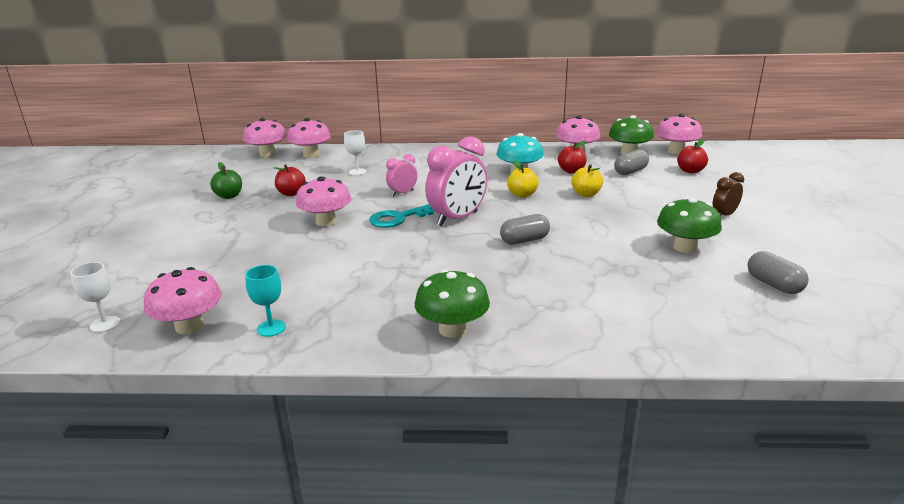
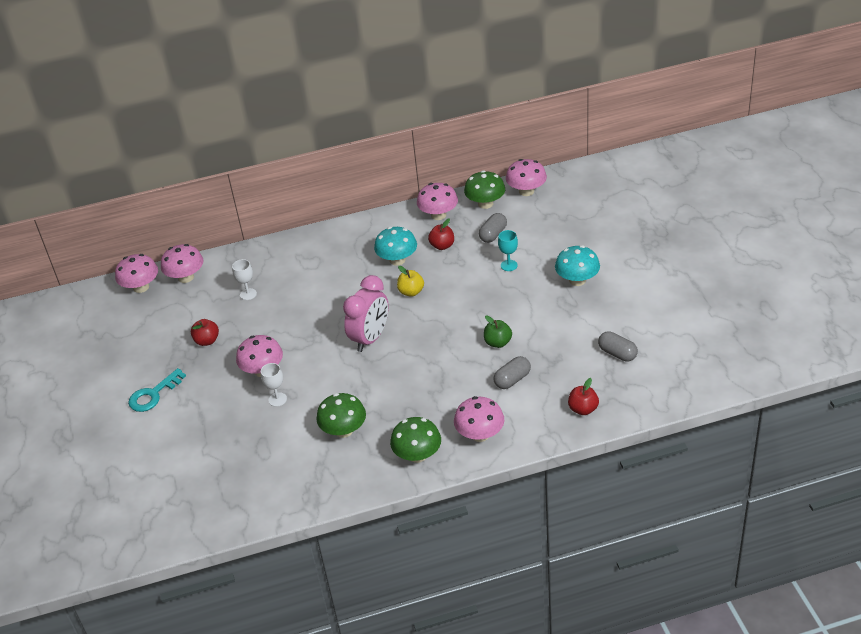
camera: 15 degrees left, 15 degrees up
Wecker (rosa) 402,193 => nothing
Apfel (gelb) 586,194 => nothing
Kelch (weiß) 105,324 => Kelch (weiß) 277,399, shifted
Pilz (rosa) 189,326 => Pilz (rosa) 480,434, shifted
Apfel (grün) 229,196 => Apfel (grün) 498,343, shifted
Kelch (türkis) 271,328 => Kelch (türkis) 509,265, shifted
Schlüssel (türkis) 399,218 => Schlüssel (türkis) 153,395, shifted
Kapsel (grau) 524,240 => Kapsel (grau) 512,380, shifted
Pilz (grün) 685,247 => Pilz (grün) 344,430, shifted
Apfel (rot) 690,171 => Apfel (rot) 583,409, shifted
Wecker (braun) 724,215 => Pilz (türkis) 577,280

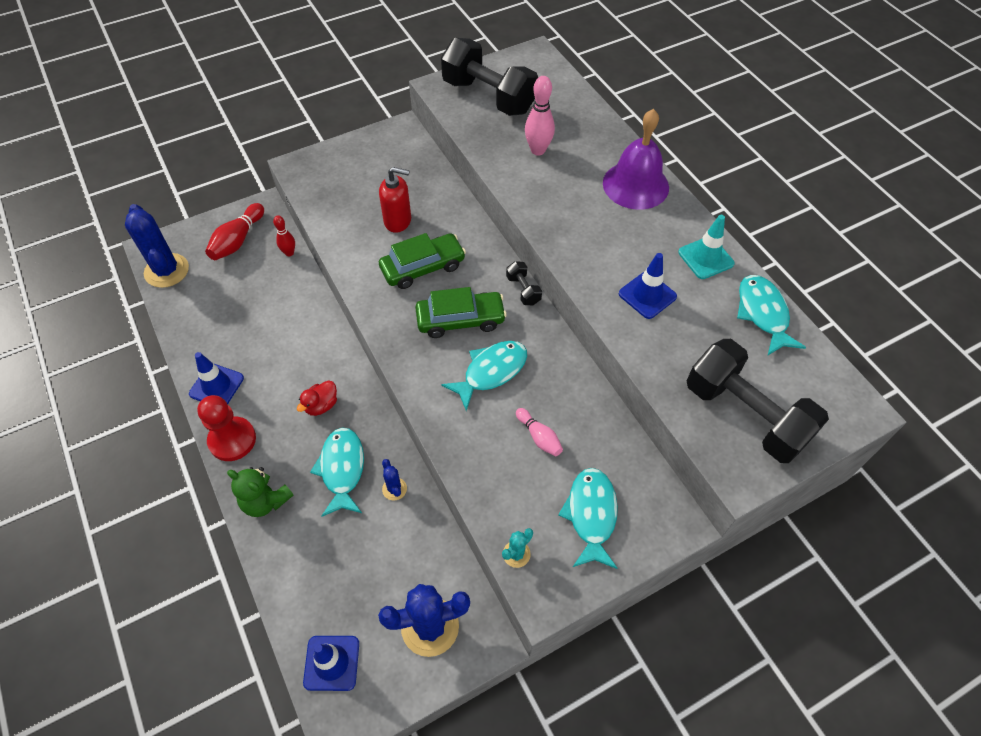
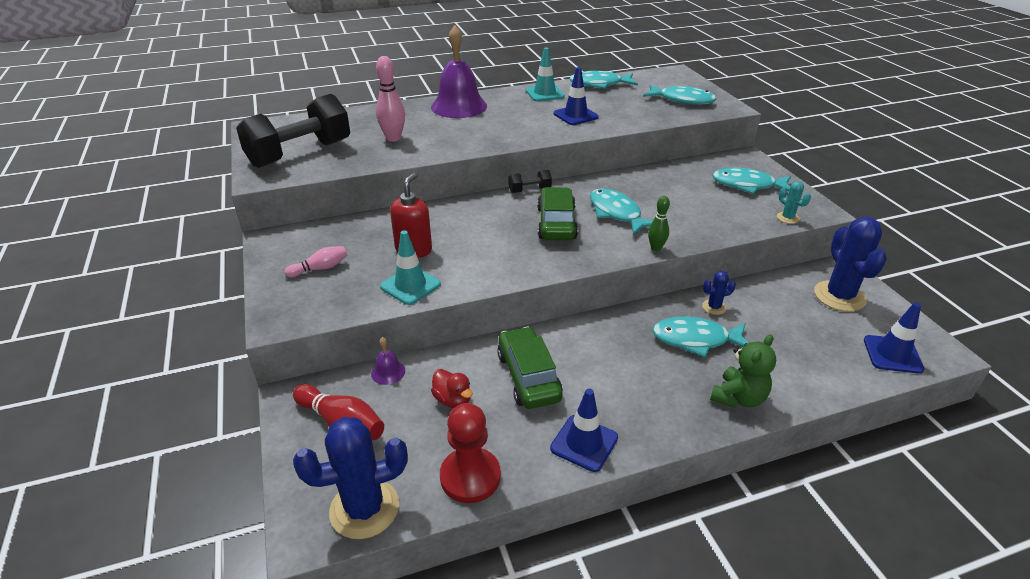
camera: 80 degrees left, 20 degrees down
nothing => Leitkegel (türkis) 410,285
nothing => Bowlingkegel (grün) 656,248
Bauer (rot) 232,440 => Bauer (rot) 470,477, shifted
Ente (rot) 321,405 => Ente (rot) 453,400, shifted
Auto (grün) 423,267 => Auto (grün) 528,376, shifted
Bowlingkegel (rosa) 539,437 => Bowlingkegel (rosa) 320,268, shifted
Bowlingkegel (rot) 289,253 => Glocke (lila) 388,372
Hantel (schwarz) 745,415 => Fisch (türkis) 682,100

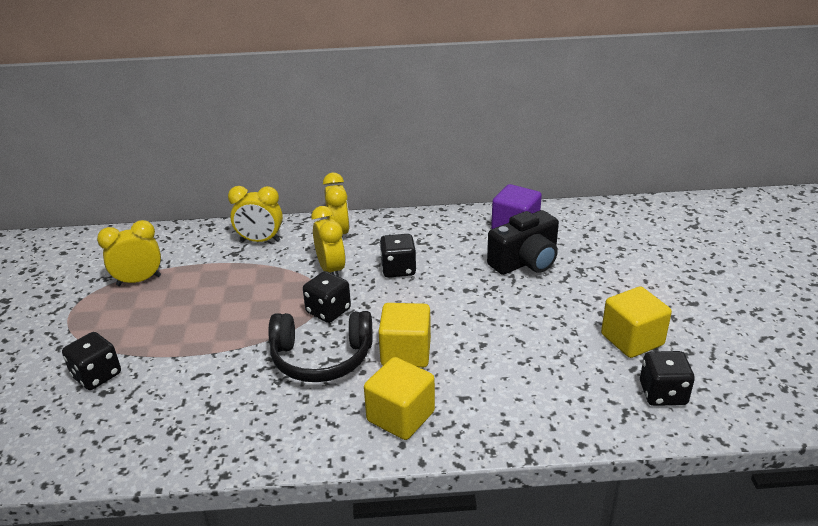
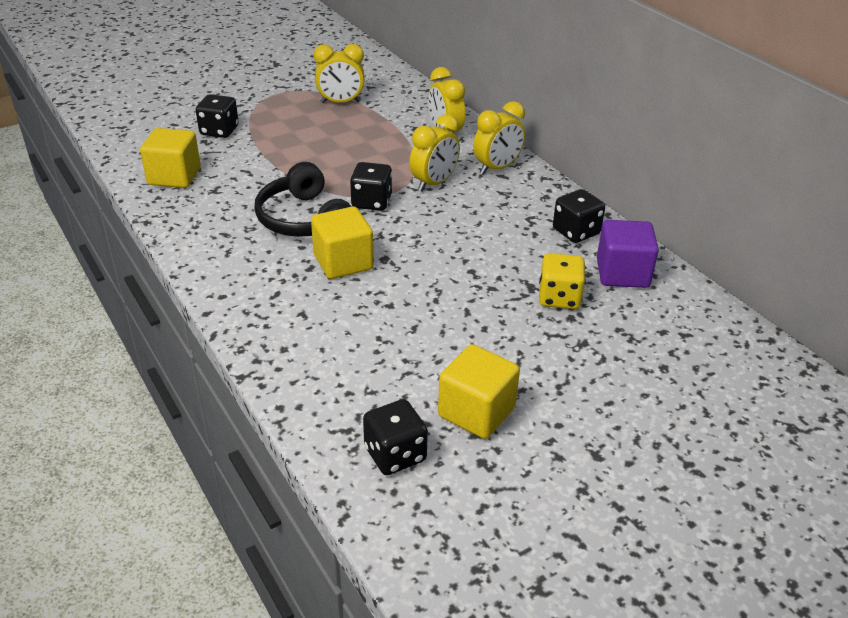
camera: 60 degrees right, 5 degrees up
Kubus (gelb) 400,416 => Kubus (gelb) 174,176, shifted
Spielwürfel (schwarz) 398,269 => Spielwürfel (schwarz) 576,232, shifted
Kamera (schwarz) 525,262 => Spielwürfel (gelb) 559,298
Wecker (gelb) 139,280 => Wecker (gelb) 340,102, 135 degrees clockwise

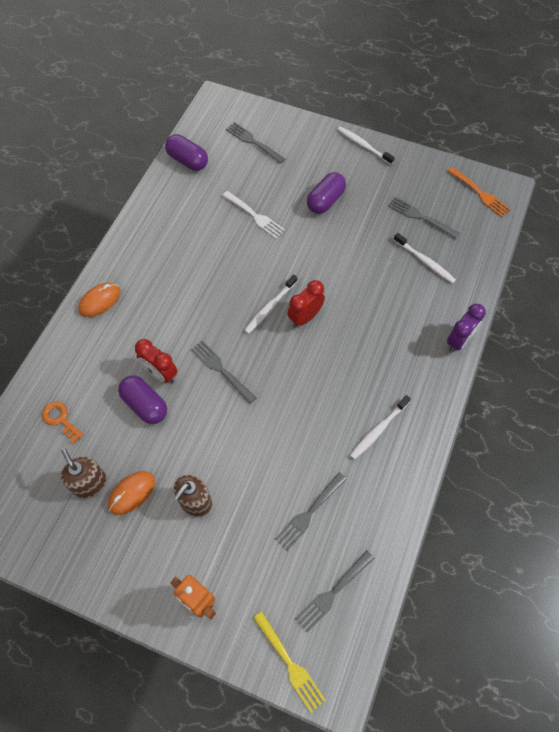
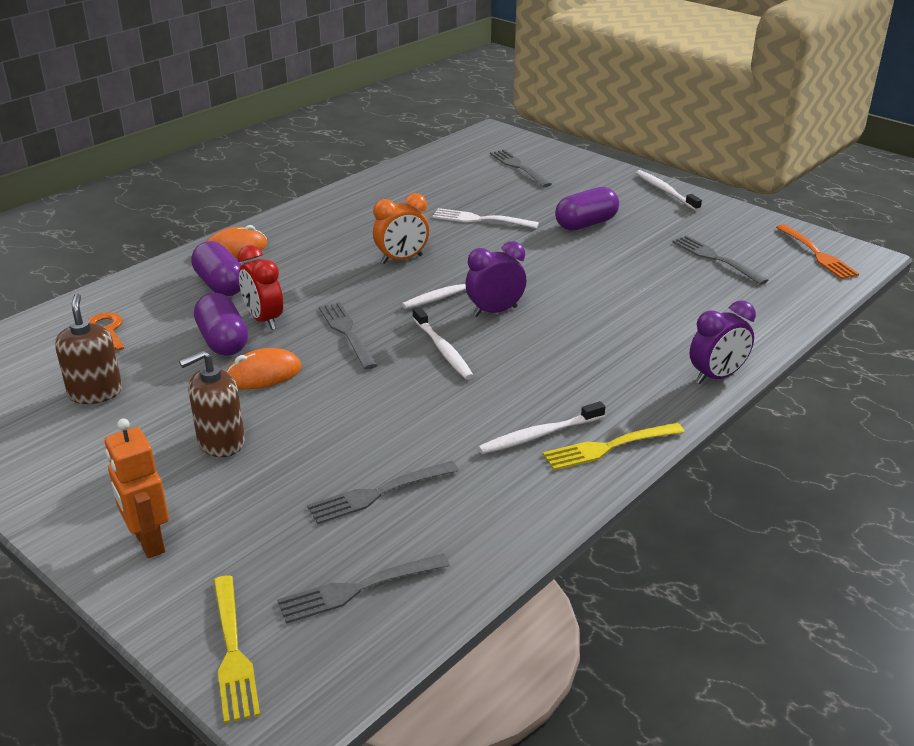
camera: 20 degrees right, 30 degrees down
nothing => Wecker (orange) 402,259
nothing => Gabel (gelb) 610,447
Computermaus (orange) 131,493 => Computermaus (orange) 263,374, shifted
Kapsel (lila) 187,161 => Kapsel (lila) 220,285, shifted
Zahnbürste (weiß) 425,262 => Zahnbürste (weiß) 443,350, shifted
Wecker (rot) 305,317 => Wecker (lila) 495,311
Gabel (weiß) 254,215 => Gabel (weiß) 481,219, 135 degrees clockwise

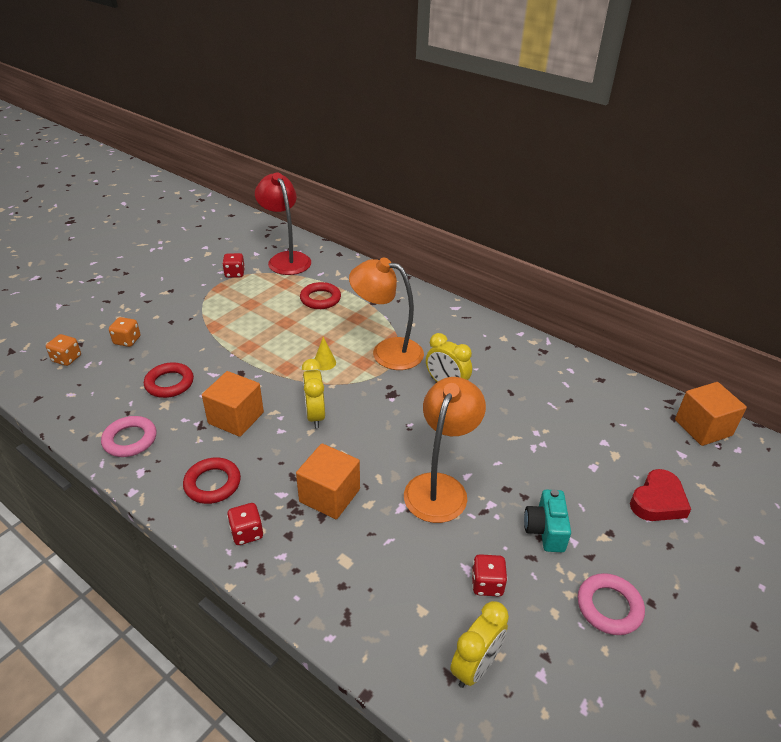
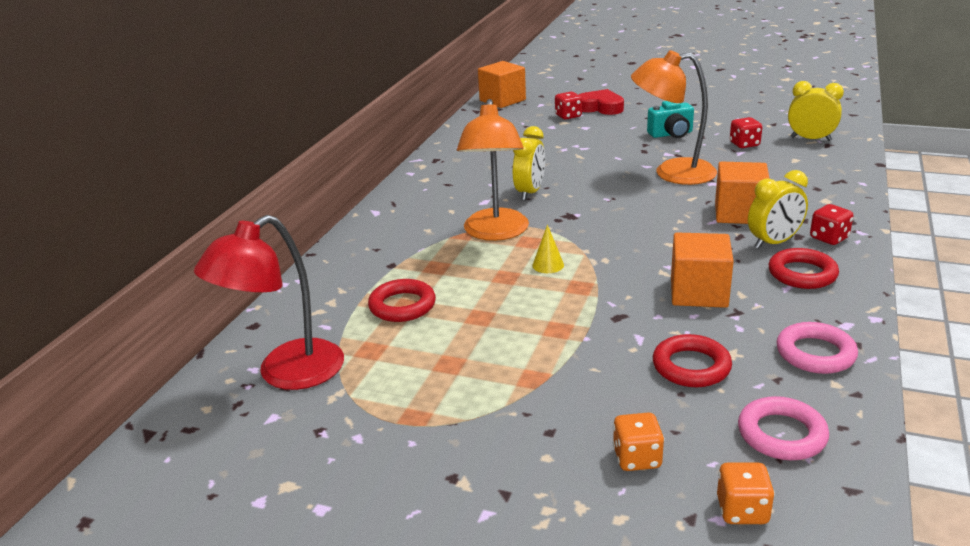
camera: 105 degrees left, 10 degrees down
Spielwürfel (rot) 235,274 => Spielwürfel (rot) 568,116, shifted
Wecker (gelb) 315,415 => Wecker (gelb) 774,243, shifted
Ring (rosa) 609,607 => Ring (rosa) 781,434, shifted

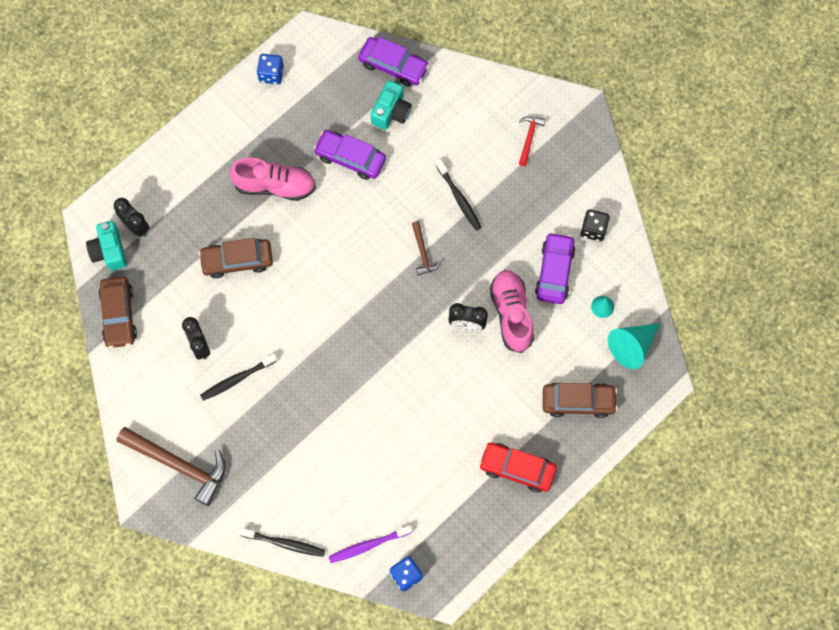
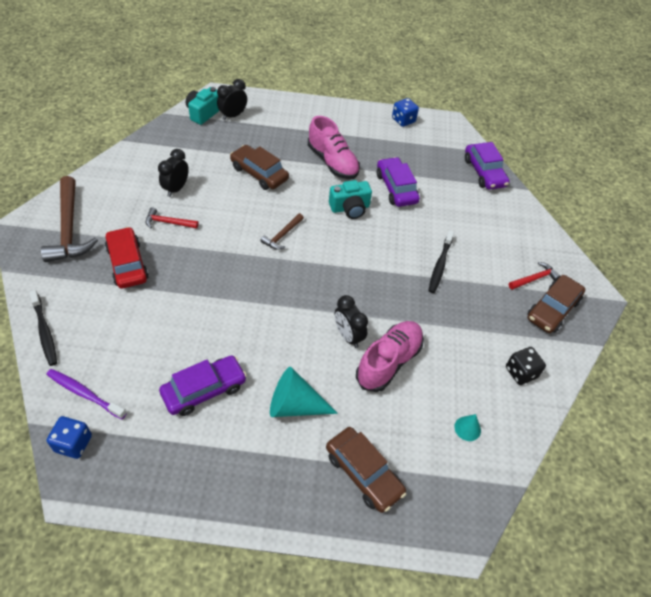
camera: 45 degrees right, 20 degrees down
Auto (braun) 119,315 => Auto (braun) 552,309, shifted
Kamera (türkis) 391,112 => Kamera (türkis) 350,208, shifted
Hammer (braun) 423,253 => Hammer (braun) 282,235, shifted
Auto (rot) 517,469 => Auto (rot) 127,264, shifted
Auto (lila) 554,271 => Auto (lila) 204,390, shifted
Kegel (türkis) 632,346 => Kegel (türkis) 295,405, shifted
Zahnbürste (schwarz) 237,379 => Hammer (rot) 168,222
Wecker (schwarz) 136,226 => Wecker (schwarz) 233,115, 135 degrees counterclockwise

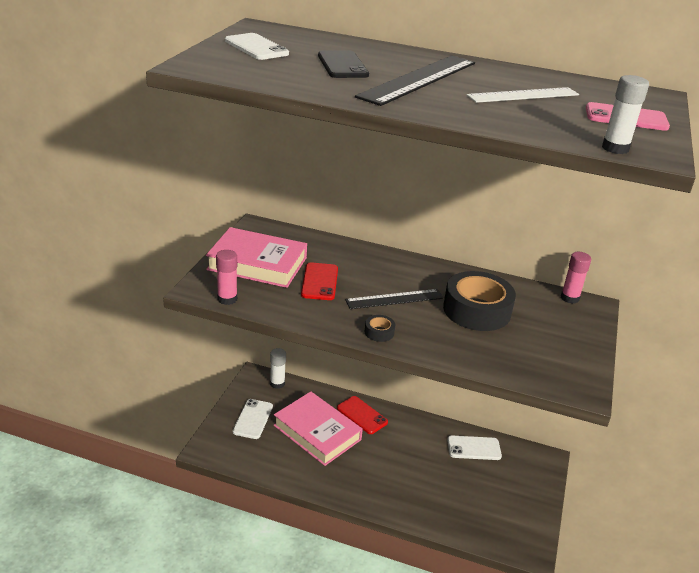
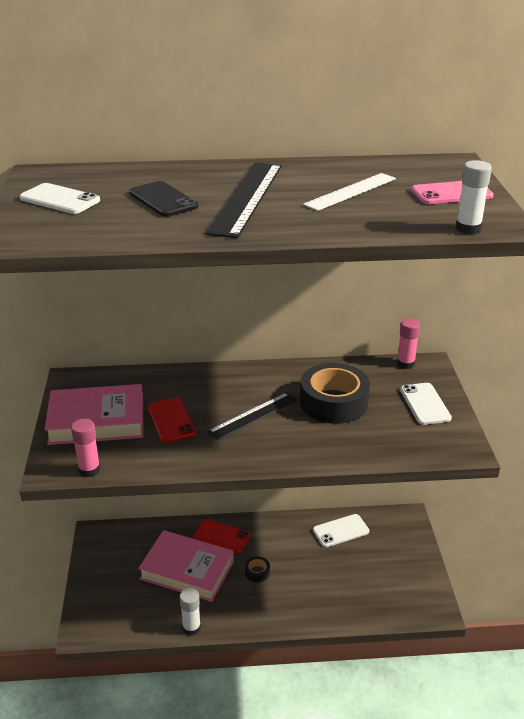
camera: 20 degrees left, 0 degrees up
Handy (weiß) 253,419 => Handy (weiß) 425,404, shifted
Klebestift (weiß) 277,383 => Klebestift (weiß) 191,628, shifted
Klebeband (schwarz) 379,332 => Klebeband (schwarz) 257,572, shifted

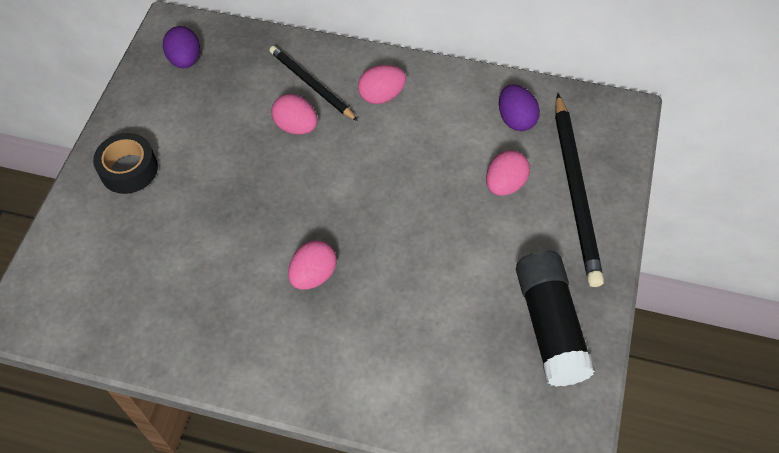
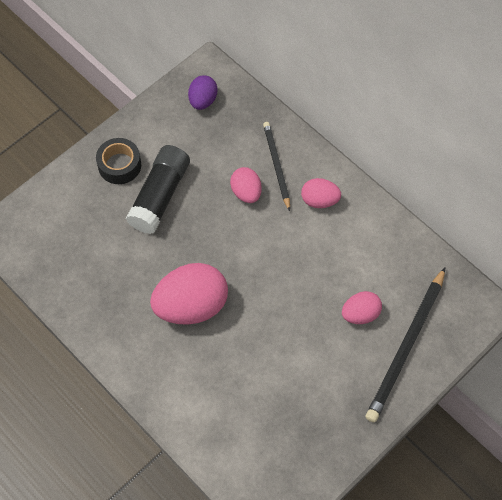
camera: 30 degrees right, 5 degrees up
Ei (lila) 516,119 => nothing
Klebestift (schwarz) 550,326 => Klebestift (schwarz) 160,196, shifted
Ei (rosa) 313,275 => Ei (rosa) 191,306, x1.86

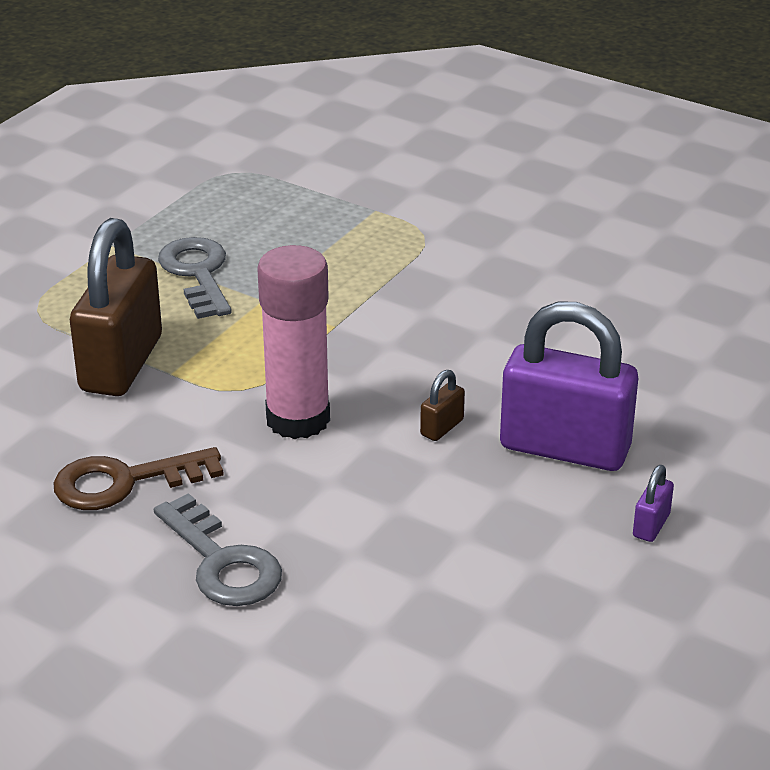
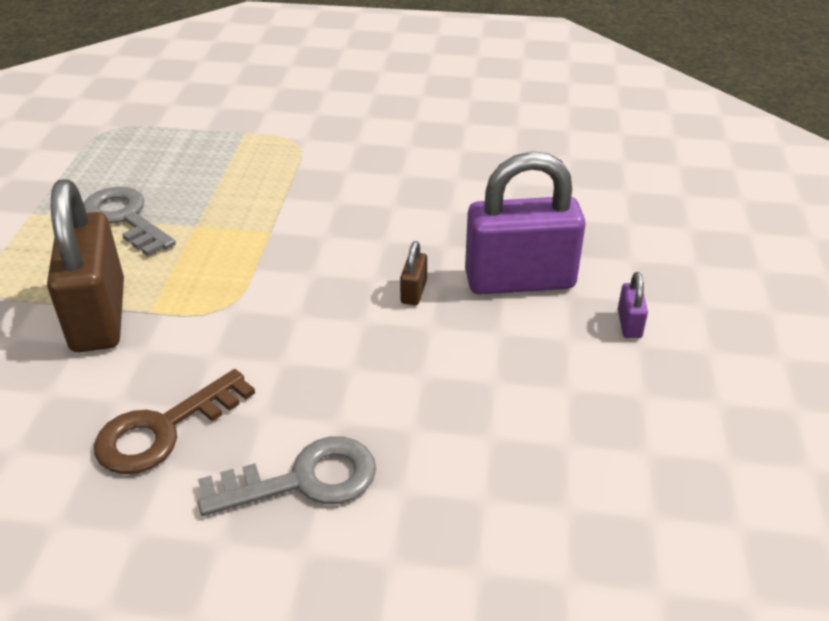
camera: 25 degrees left, 5 degrees up
Klebestift (rosa) 298,419 => nothing
Schlüssel (grau) 222,562 => Schlüssel (grau) 304,480, 45 degrees counterclockwise

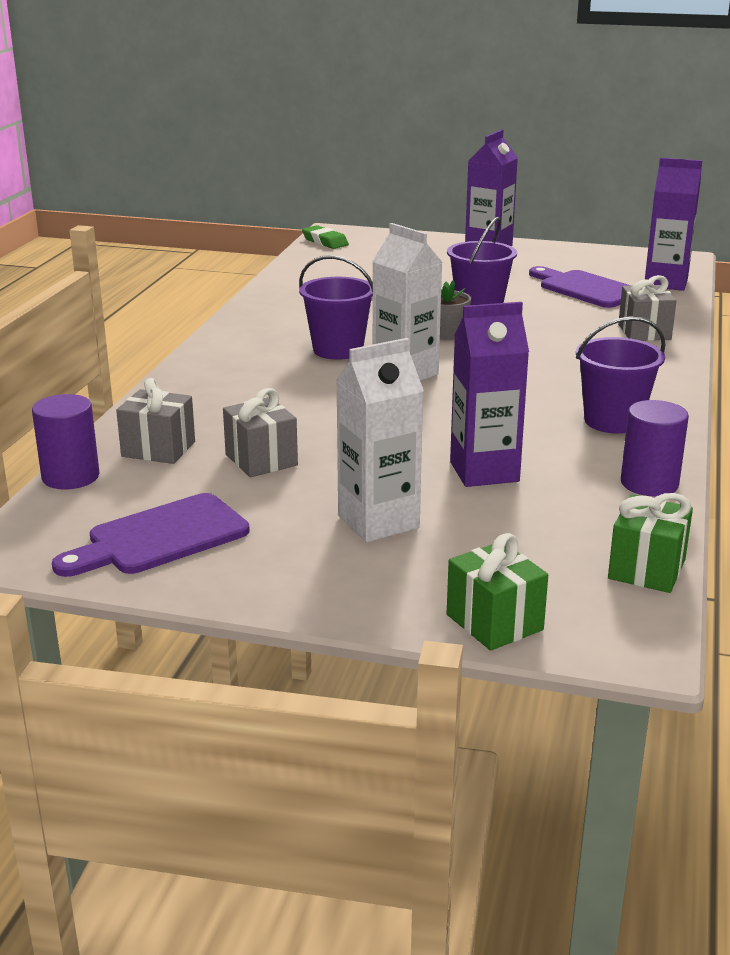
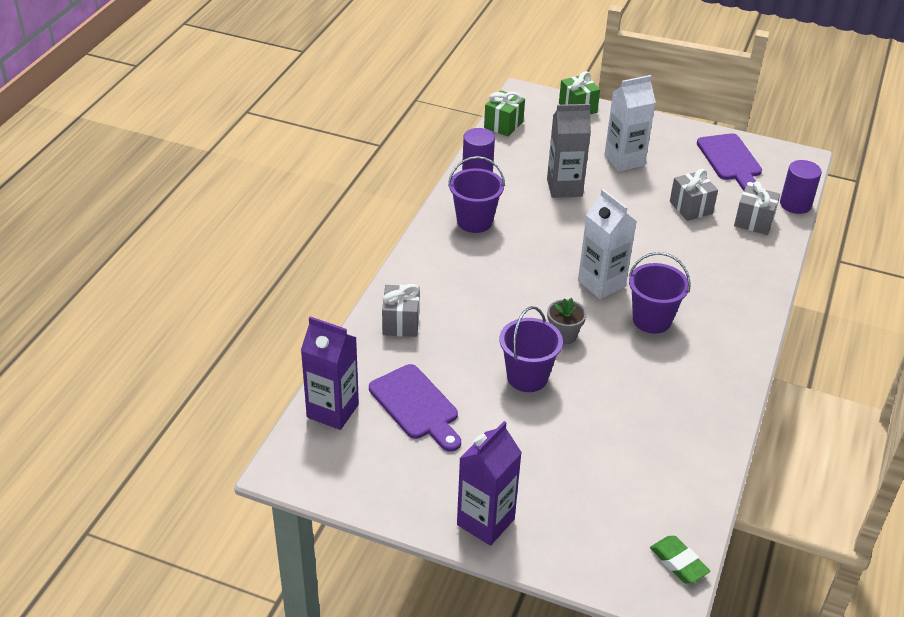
camera: 175 degrees left, 15 degrees up
Getränkekarton (lila) 484,472 => Getränkekarton (grau) 564,188
Schneidebrett (lila) 161,538 => Schneidebrett (lila) 730,160, 105 degrees clockwise

